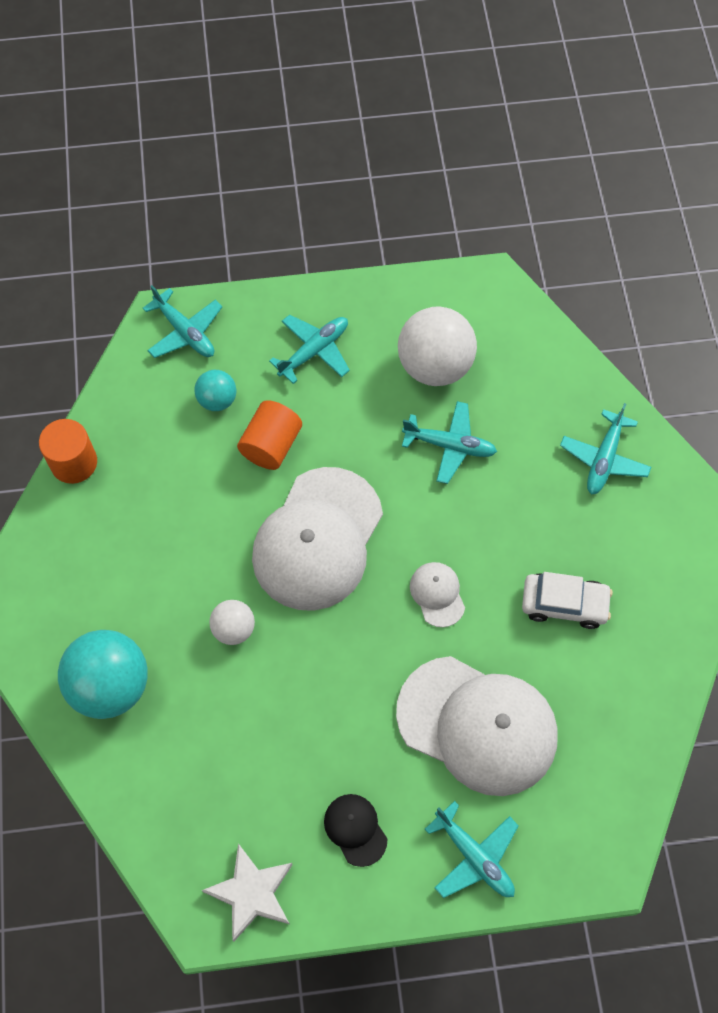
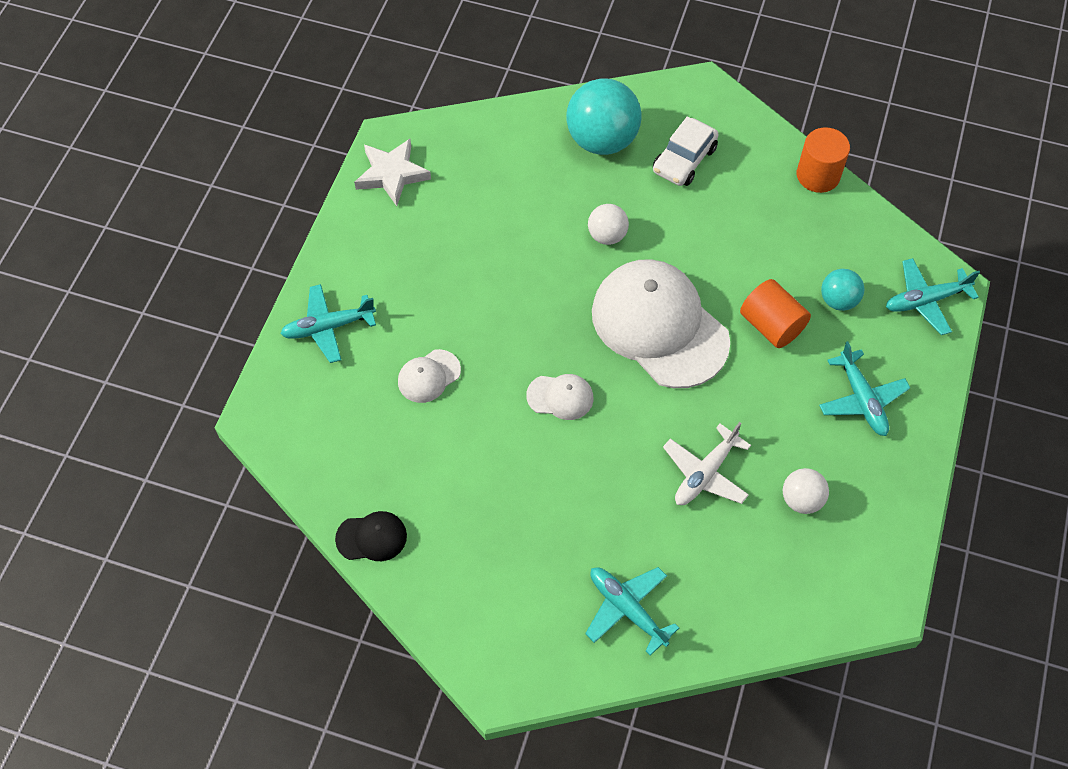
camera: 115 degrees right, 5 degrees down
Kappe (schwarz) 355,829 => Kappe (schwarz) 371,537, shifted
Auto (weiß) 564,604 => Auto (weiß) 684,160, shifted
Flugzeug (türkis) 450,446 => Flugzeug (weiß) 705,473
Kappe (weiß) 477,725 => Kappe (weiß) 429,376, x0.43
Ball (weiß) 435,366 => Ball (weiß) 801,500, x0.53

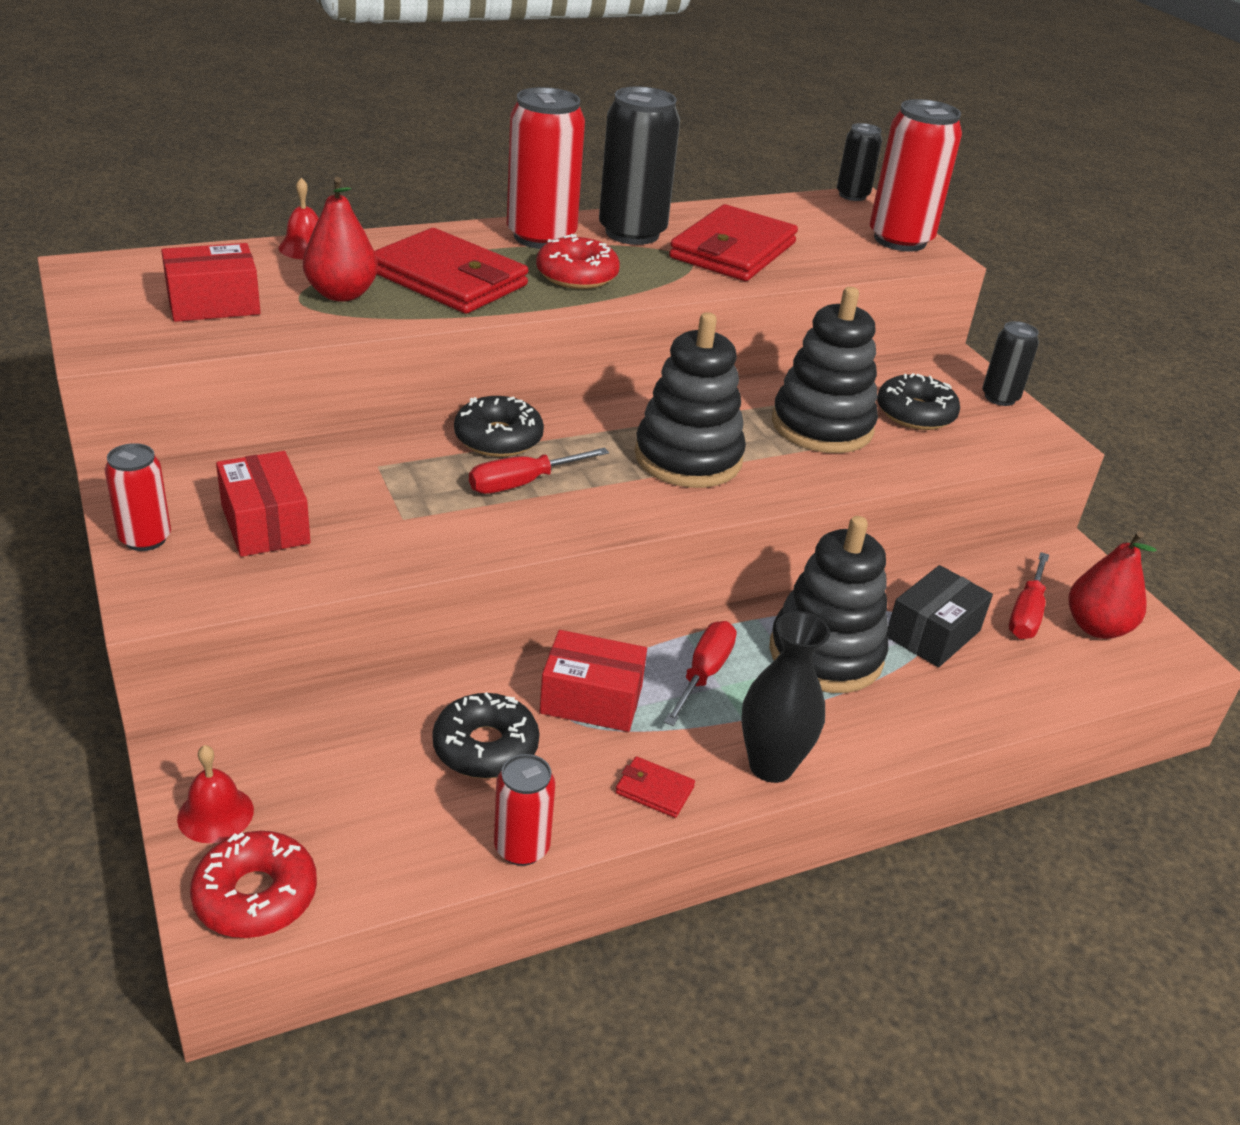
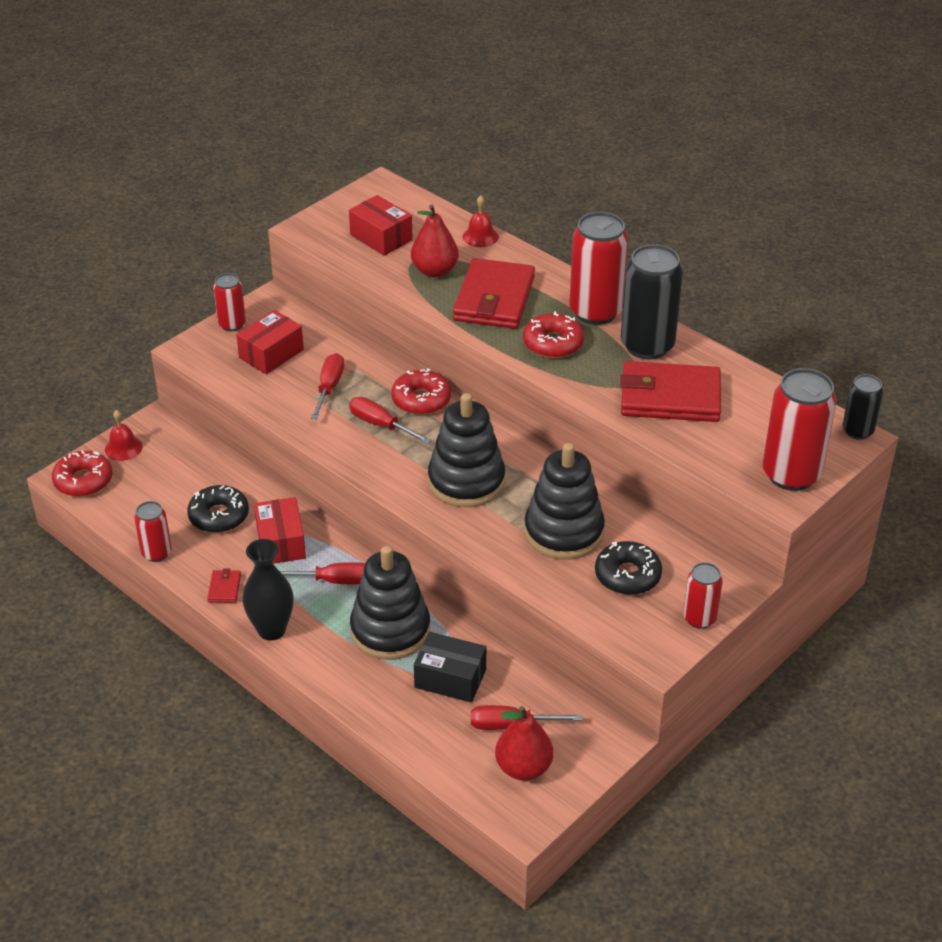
camera: 70 degrees right, 5 degrees up
nothing => Schraubenzieher (rot) 329,387
Donut (schwarz) 498,438 => Donut (rot) 421,399
Dose (schwarz) 1000,398 => Dose (rot) 699,618

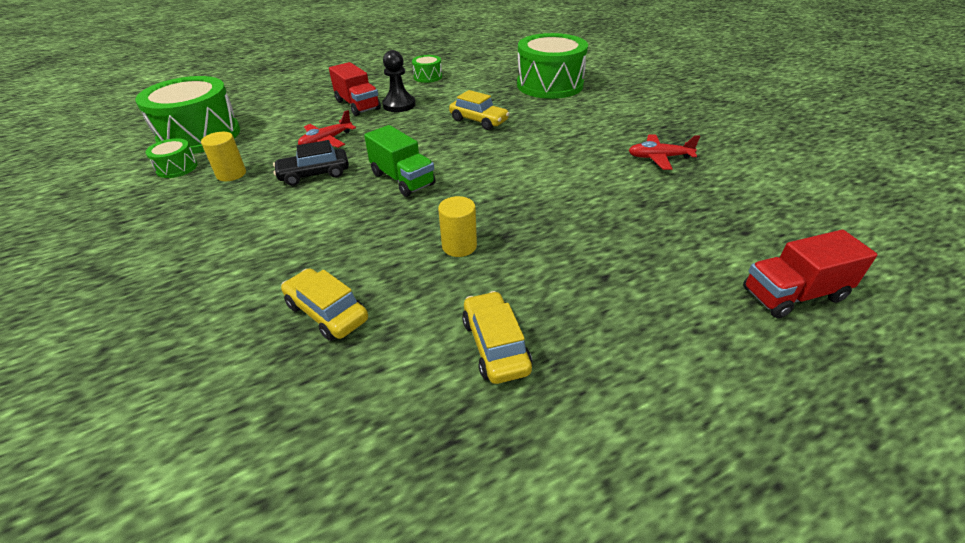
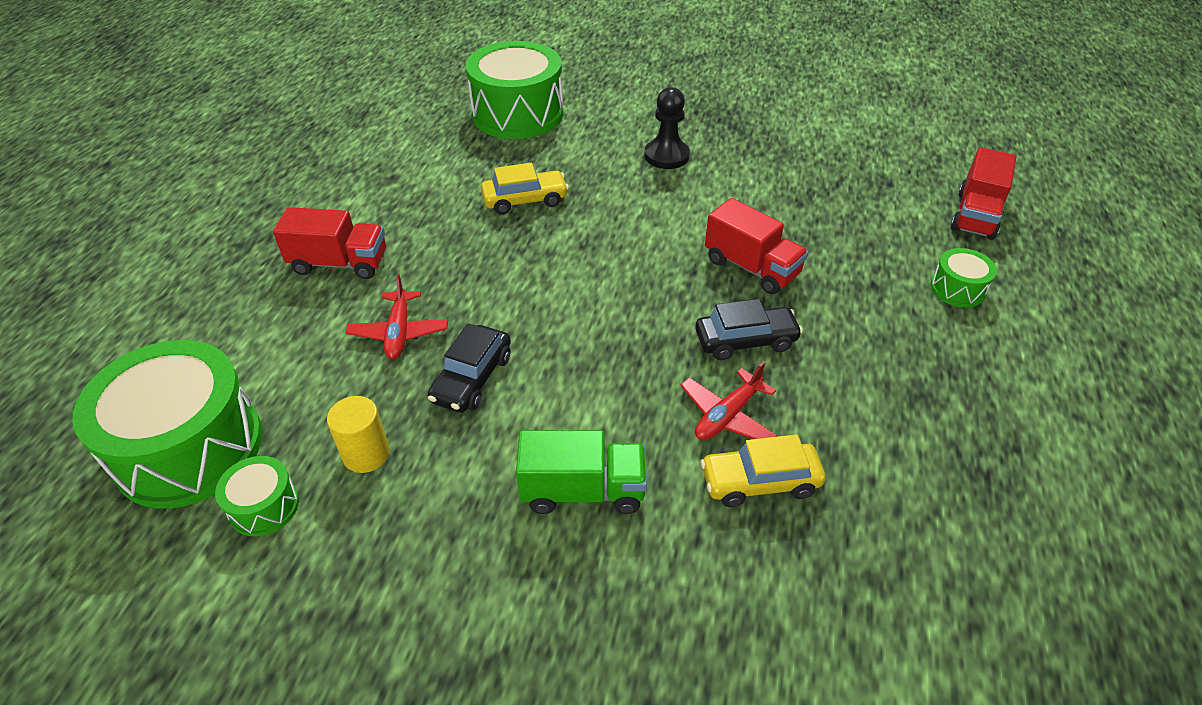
camera: 50 degrees left, 5 degrees up
Auto (gelb) 495,345 => nothing
nothing => Lastwagen (rot) 751,267
Lastwagen (grün) 402,179 => Lastwagen (grün) 583,490, shifted
Bauer (schwarz) 399,105 => Bauer (schwarz) 666,156, shifted
Trommel (grün) 428,77 => Trommel (grün) 957,289, shifted
Flugzeug (rot) 659,158 => Flugzeug (rot) 727,416, shifted
Vollzylinder (gelb) 459,246 => Auto (schwarz) 745,340

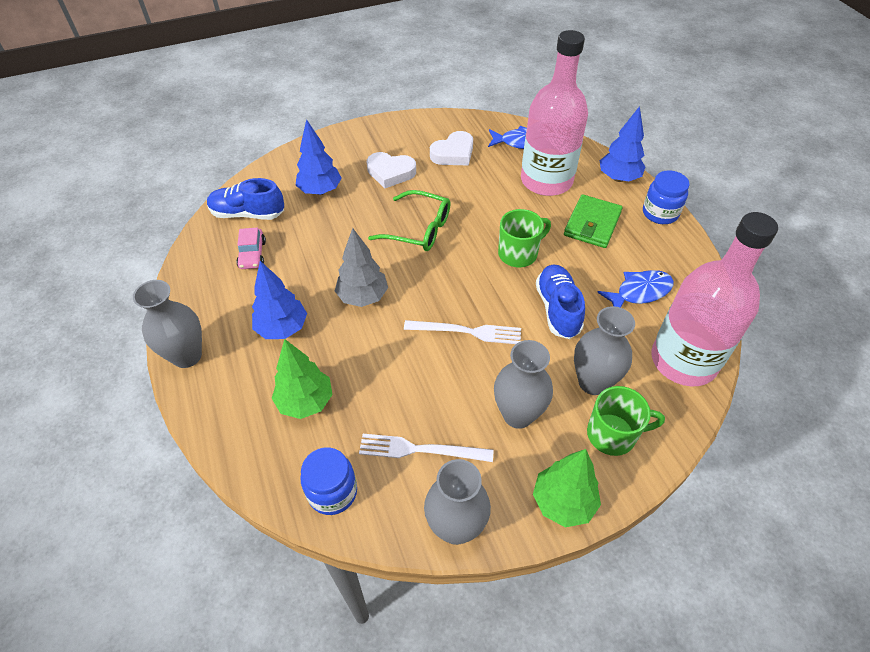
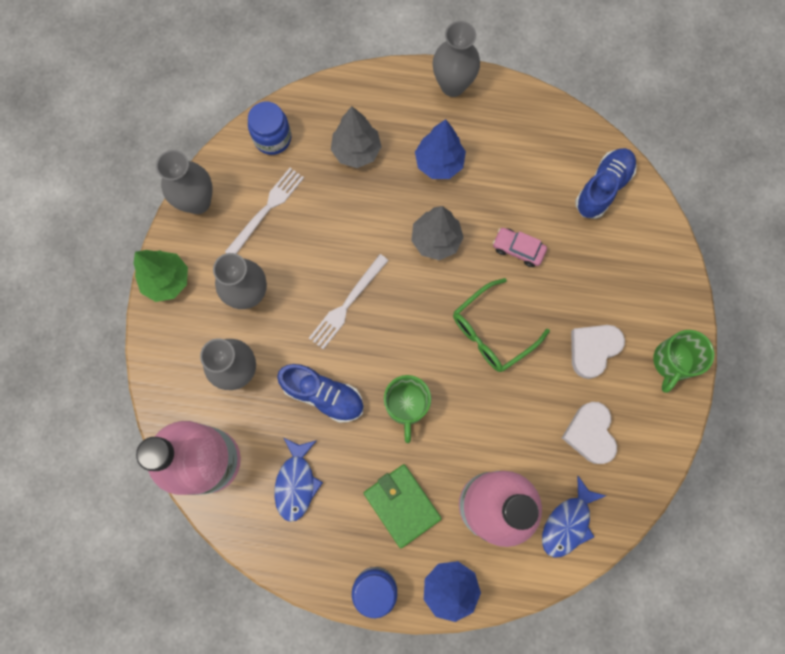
camera: 120 degrees right, 25 degrees up
Baum (blau) 320,191 => nothing
Auto (rosa) 252,254 => Auto (rosa) 518,249, shifted
Tasse (grün) 613,434 => Tasse (grün) 672,361, shifted
Baum (grün) 305,402 => Baum (grau) 356,151

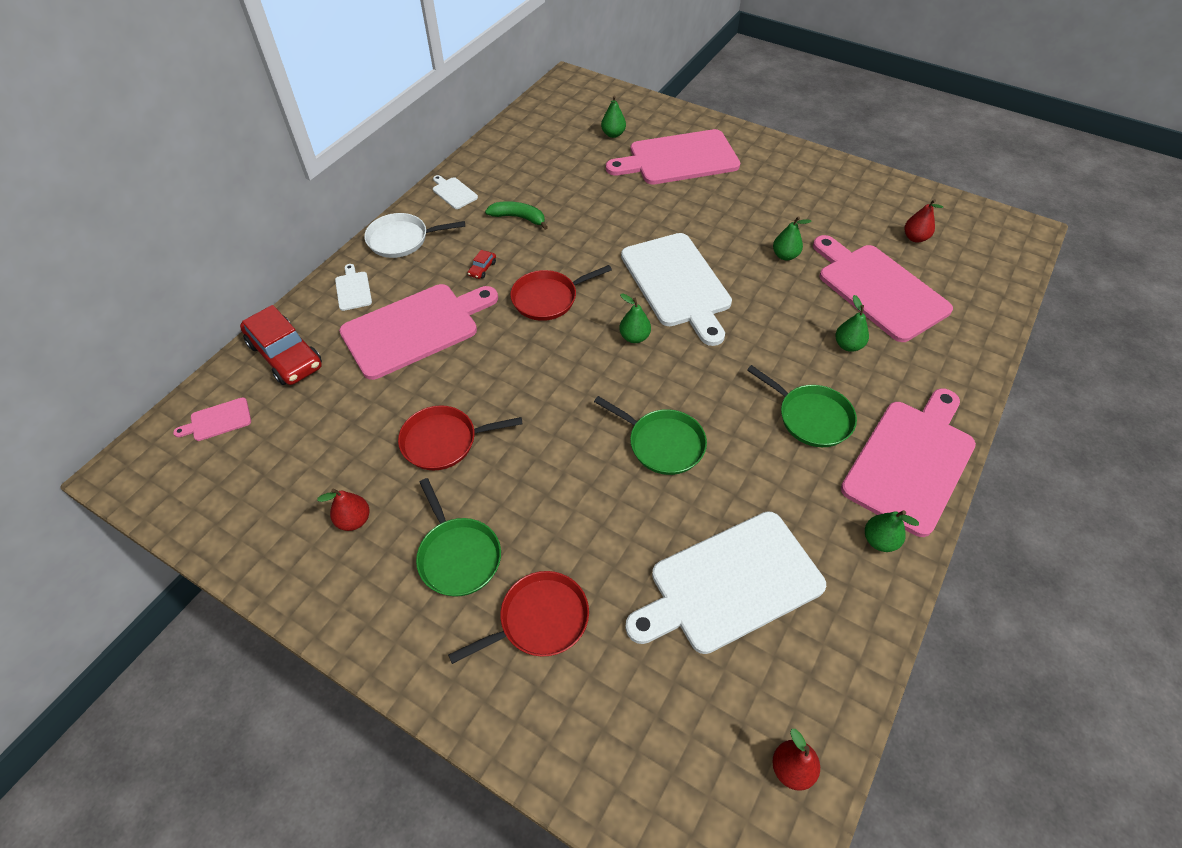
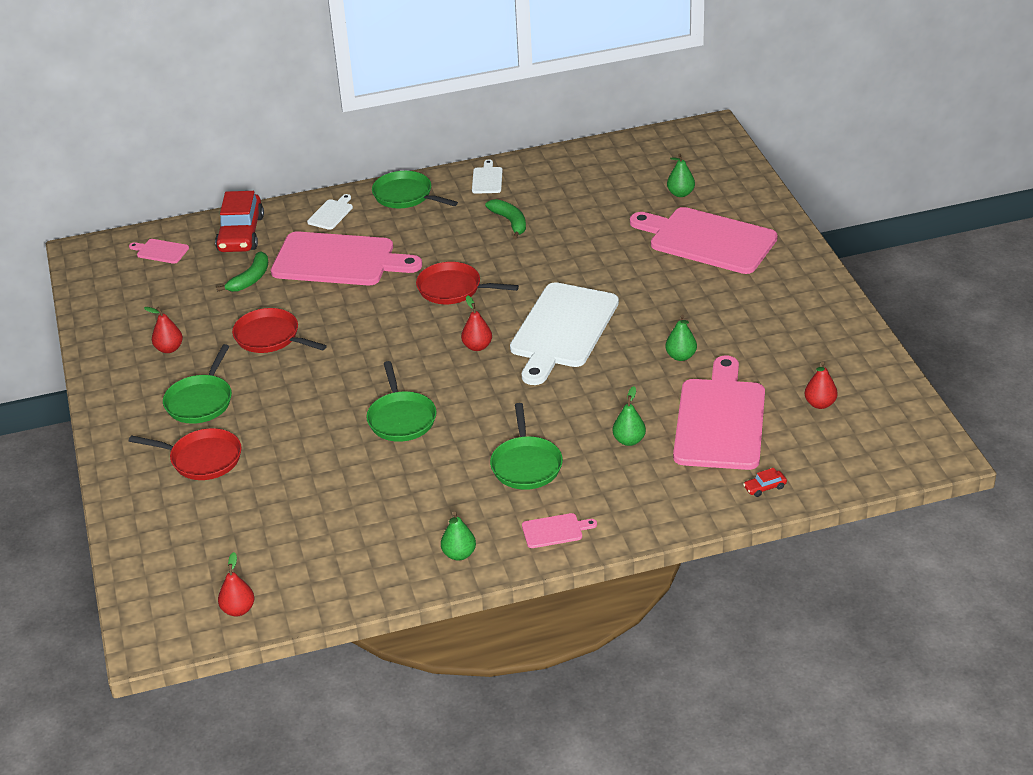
camera: 45 degrees right, 15 degrees down
Schneidebrett (weiß) 730,584 => nothing
nothing => Banane (grün) 250,279
Auto (rot) 482,268 => Auto (rot) 764,487, shifted
Pfanne (weiß) 401,239 => Pfanne (grün) 405,195
Birne (grün) 634,337 => Birne (rot) 477,346
Schneidebrett (rosa) 911,461 => Schneidebrett (rosa) 555,530, x0.42

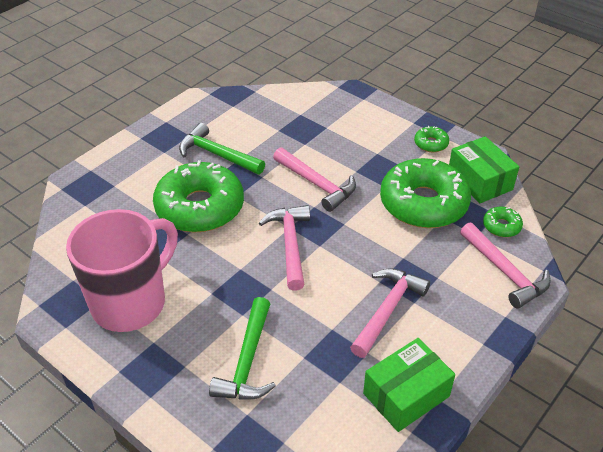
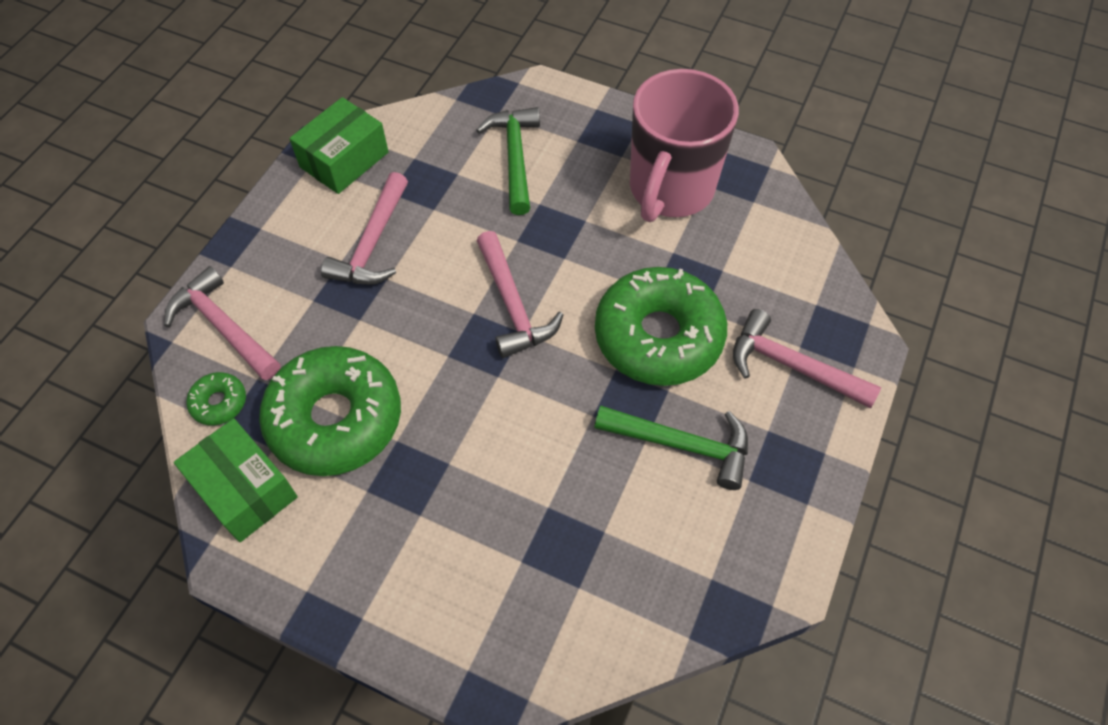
camera: 165 degrees right, 15 degrees up
Donut (grün) 431,144 => nothing
Hammer (rosa) 316,184 => Hammer (rosa) 792,366, shifted

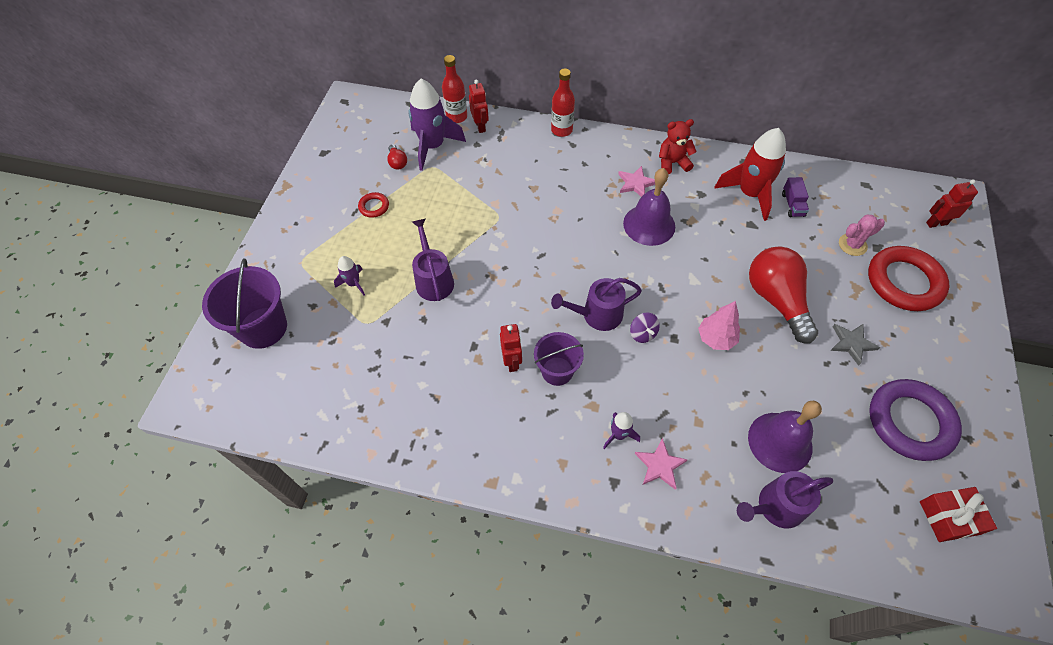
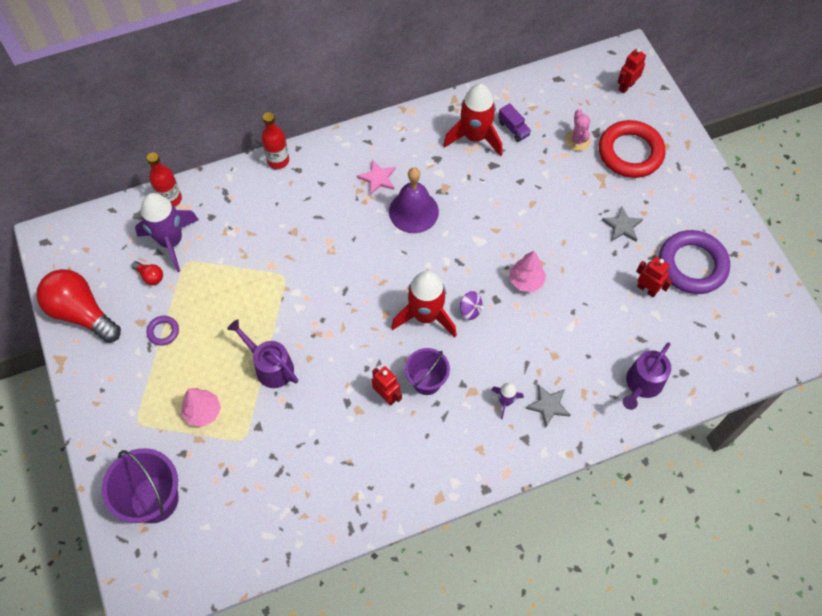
camera: 35 degrees left, 5 degrees up
Teddybär (rot) 672,163 => nothing
Glocke (lila) 780,442 => nothing
Geschenk (rot) 949,517 => nothing
Roboter (rot) 480,126 => Roboter (rot) 647,289, shifted
Glühbirne (rot) 776,300 => Glühbirne (rot) 81,313, shifted
Rakete (lila) 353,283 => Baum (rosa) 203,412
Gießkanne (lila) 597,315 => Rakete (rot) 426,316
Ring (rot) 374,207 => Ring (lila) 163,331
Stern (rosa) 660,465 => Stern (grau) 548,405
Kaktus (rosa) 852,245 => Kaktus (rosa) 577,140, 45 degrees counterclockwise

